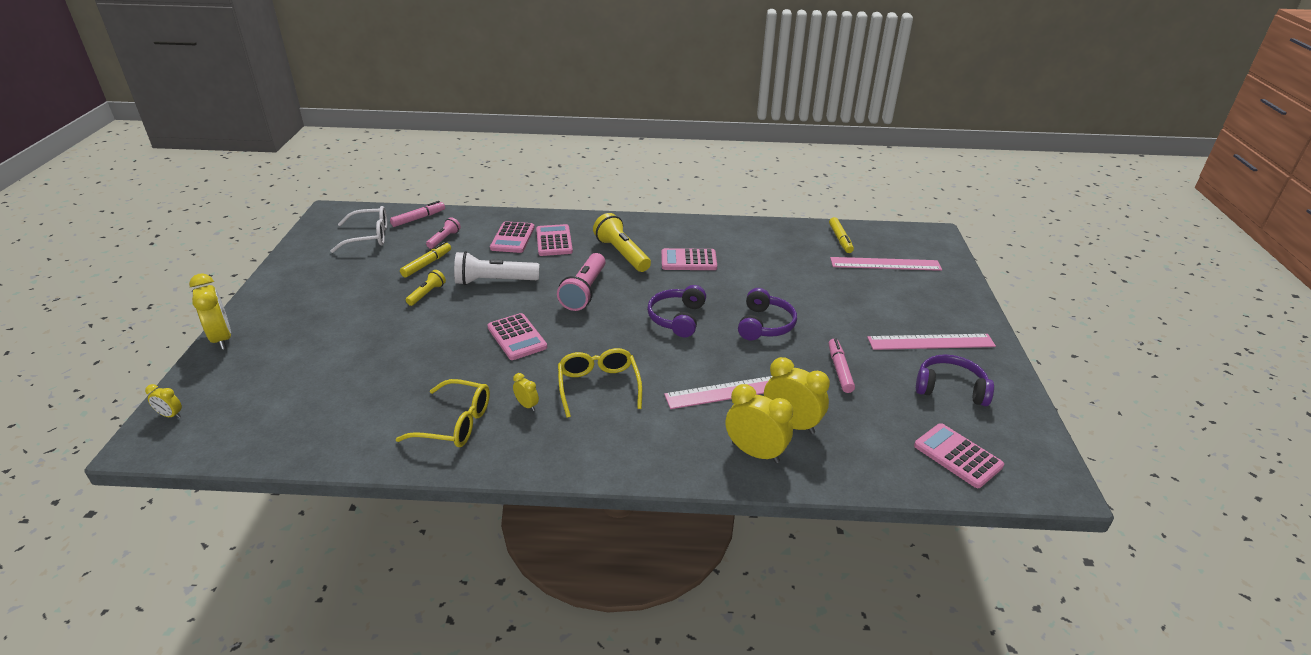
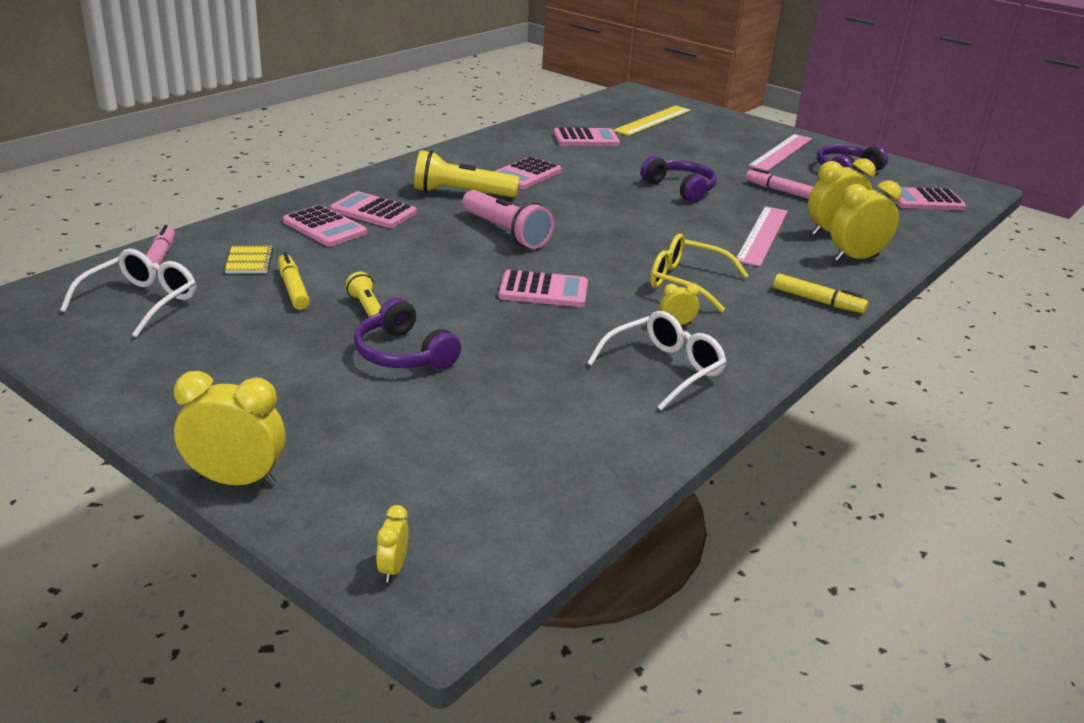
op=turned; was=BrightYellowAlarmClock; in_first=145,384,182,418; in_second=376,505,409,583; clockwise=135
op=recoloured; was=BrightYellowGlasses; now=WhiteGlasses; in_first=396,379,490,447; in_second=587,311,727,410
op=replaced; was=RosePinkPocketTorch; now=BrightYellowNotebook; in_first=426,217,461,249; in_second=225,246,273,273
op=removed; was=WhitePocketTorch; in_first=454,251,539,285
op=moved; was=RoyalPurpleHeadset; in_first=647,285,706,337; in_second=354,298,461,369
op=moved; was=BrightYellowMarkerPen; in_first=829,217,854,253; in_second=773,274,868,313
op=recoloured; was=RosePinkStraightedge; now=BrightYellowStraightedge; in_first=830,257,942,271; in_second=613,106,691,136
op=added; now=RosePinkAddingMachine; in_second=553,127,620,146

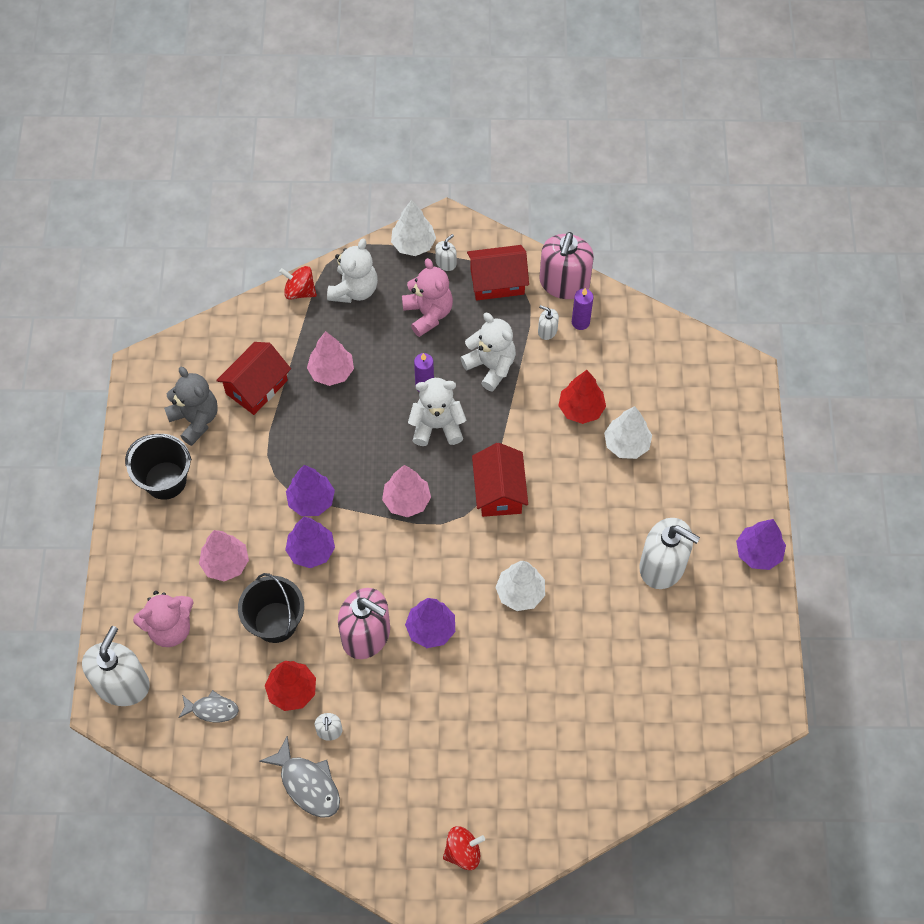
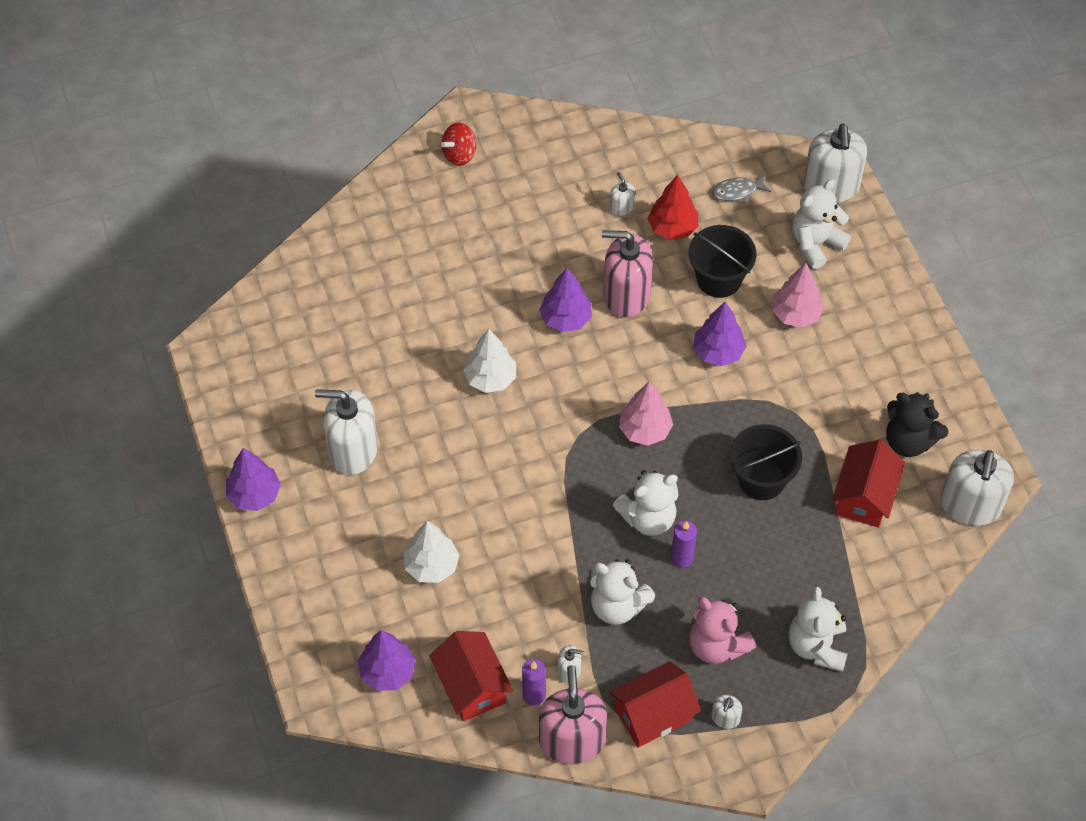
op=moved; was=JetBlackSandBucket; in_first=125,434,192,500; in_second=730,424,802,500
op=recoloured; was=RosePinkTeddy; now=WhiteTeddy; in_first=133,591,194,647; in_second=792,179,851,269
op=recoloured; was=GreyTeddy; now=JetBlackTeddy; in_first=164,367,218,446; in_second=886,392,948,457
op=removed; was=GreyToyFish; in_first=259,736,340,818
op=removed; was=RedSpinningTop; in_first=279,266,317,300
op=moved; was=RoyalPurpleTree; in_first=286,465,335,516; in_second=358,630,416,691
op=removed; was=RosePinkTree; in_first=307,331,354,386
op=removed; was=WhiteTree; in_first=391,200,436,256
op=moved; was=RedCottage; in_first=472,443,528,517; in_second=429,631,513,721
op=removed; was=RedTree; in_first=558,370,606,424
op=added; now=WhiteSoapPump; in_second=940,450,1014,526

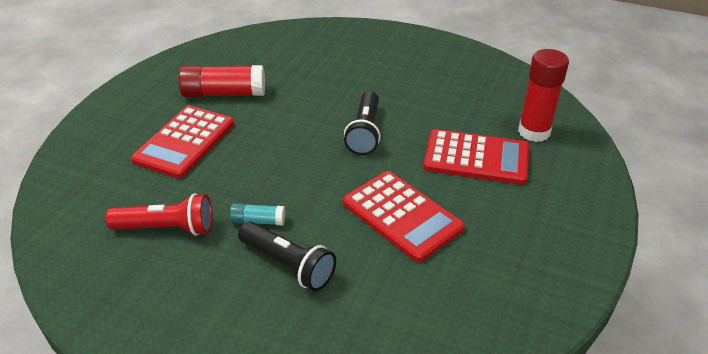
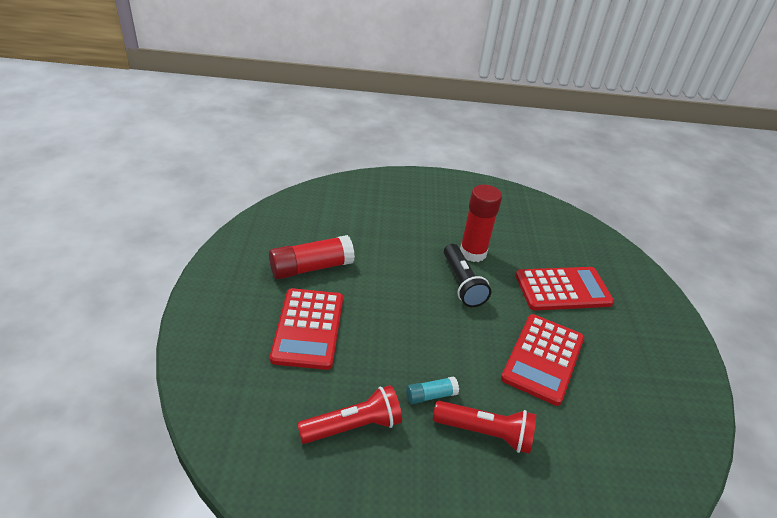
op=recoloured; was=JetBlackPocketTorch; now=RedPocketTorch; in_first=238,222,336,291; in_second=433,401,536,454
op=turned; was=RedAddingMachine; in_first=343,171,465,262; in_second=501,314,584,406; clockwise=90
op=moved; was=RedGlueStick; in_first=518,49,569,142; in_second=460,185,502,262

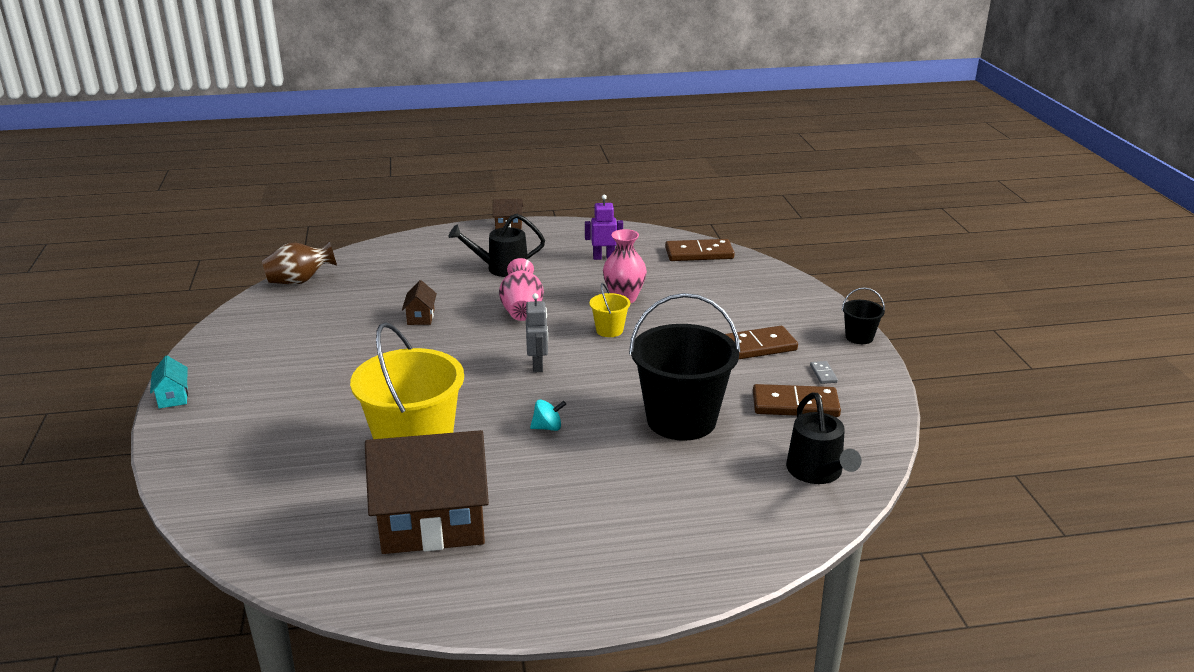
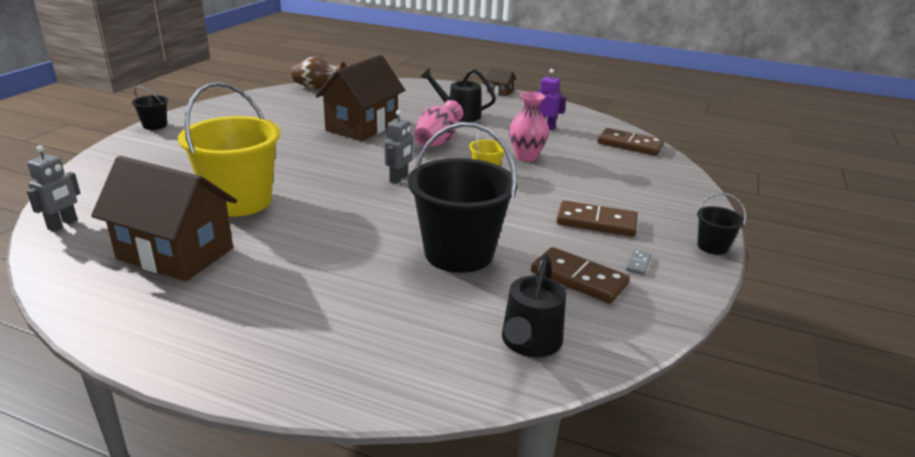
op=replaced; was=AquaCottage; now=JetBlackSandBucket; in_first=150,356,188,409; in_second=132,86,168,130
op=resized; was=RussetCottage; in_first=402,280,437,325; in_second=315,55,405,141; ratio=2.39
op=removed; was=AquaSpinningTop; in_first=530,399,566,431
op=added; now=GreyToyRobot; in_second=27,145,80,232

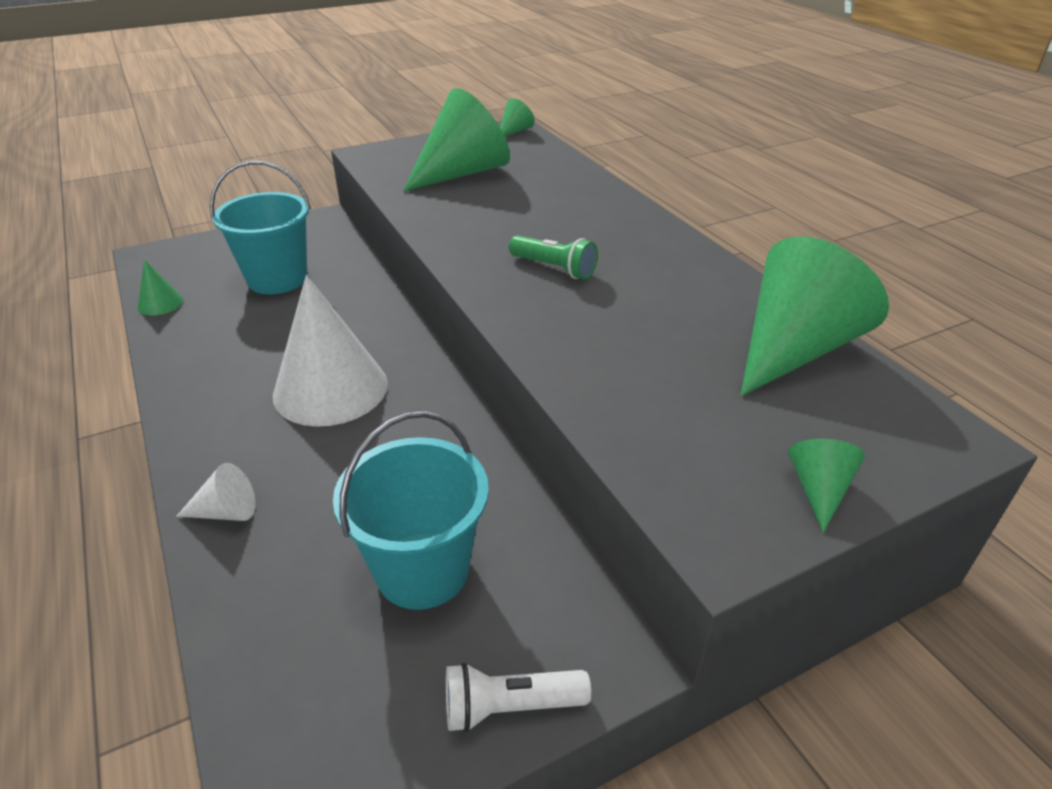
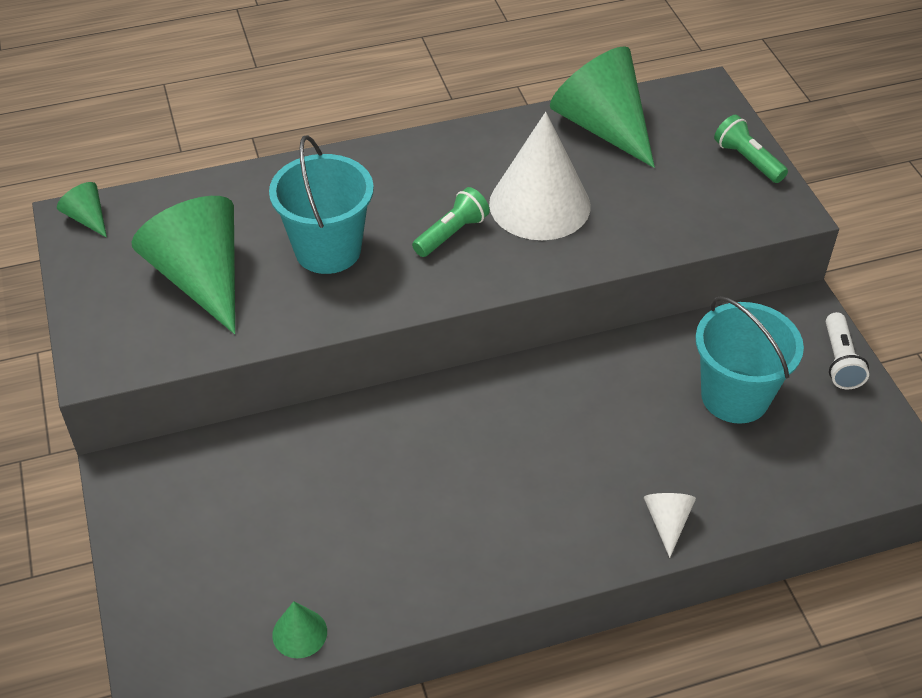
op=moved; was=AquaSandBucket; in_first=210,160,311,294; in_second=269,135,374,274
op=moved; was=WhiteSolidCone; in_first=273,275,388,427; in_second=489,112,591,240
op=replaced; was=LeafGreenSolidCone; now=LeafGreenPocketTorch; in_first=788,439,865,533; in_second=714,115,788,183

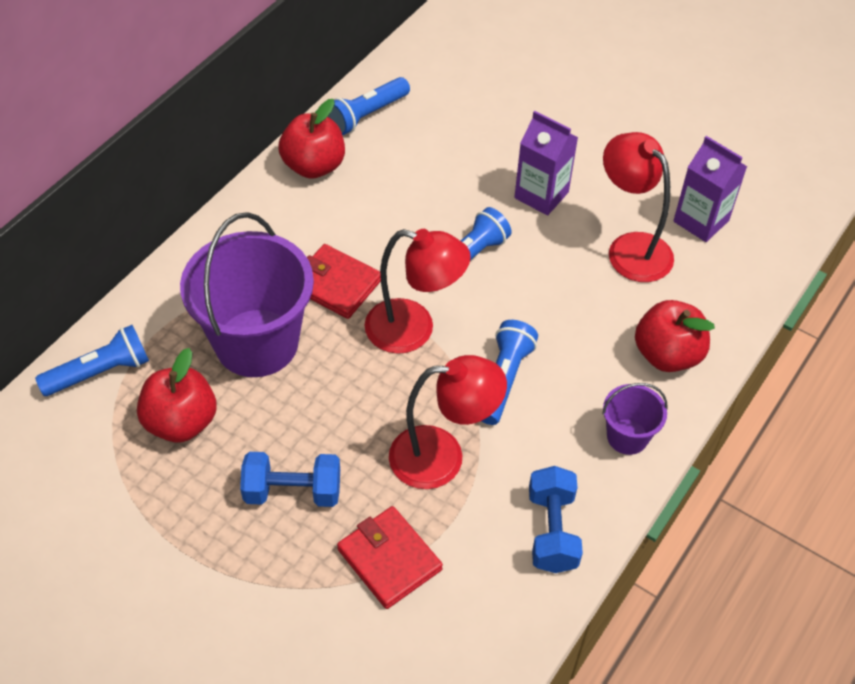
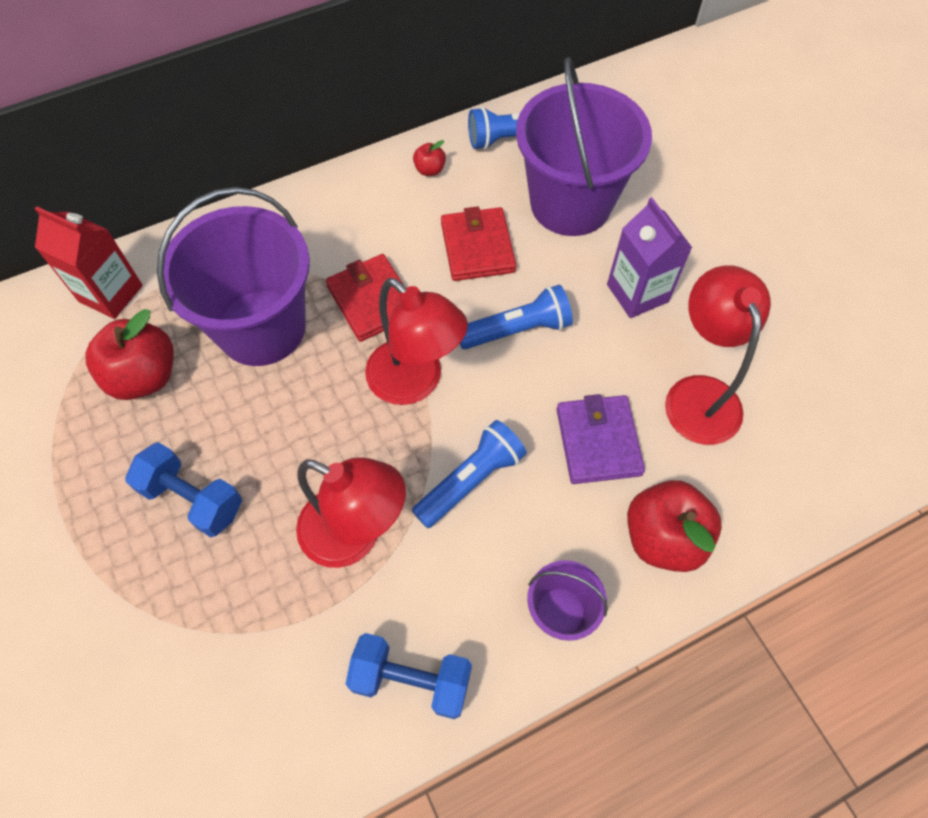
op=replaced; was=RoyalBluePocketTorch; now=RedMilkCarton; in_first=35,325,149,396; in_second=35,207,143,319
op=resized; was=RedApple; in_first=278,99,345,179; in_second=413,140,446,176; ratio=0.47
op=moved; was=RedBillfold; in_first=337,506,443,609; in_second=441,206,516,281
op=turned; was=RoyalBlueDumbbell; in_first=529,466,583,573; in_second=346,633,472,719; clockwise=75
op=removed; was=RoyalPurpleMilkCarton; in_first=673,136,748,242
op=added; now=RoyalPurpleSandBucket; in_second=516,57,652,236
op=added; now=RoyalPurpleBillfold; in_second=557,394,645,484

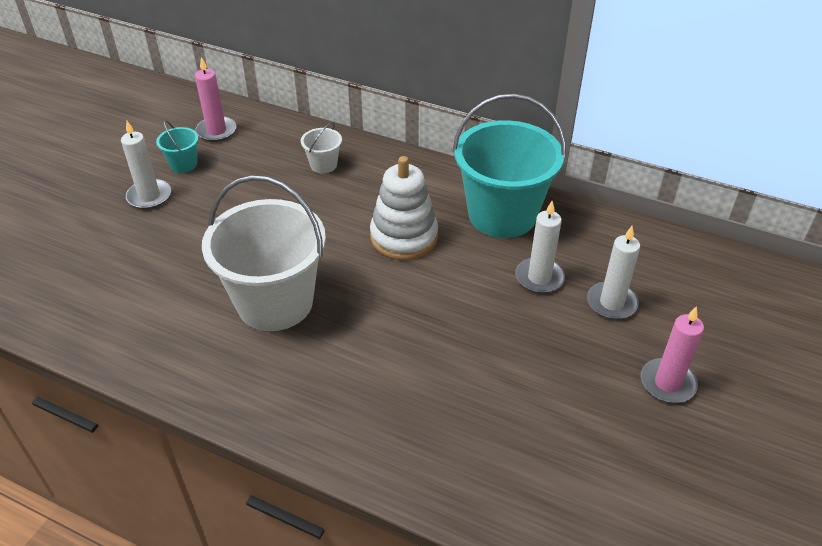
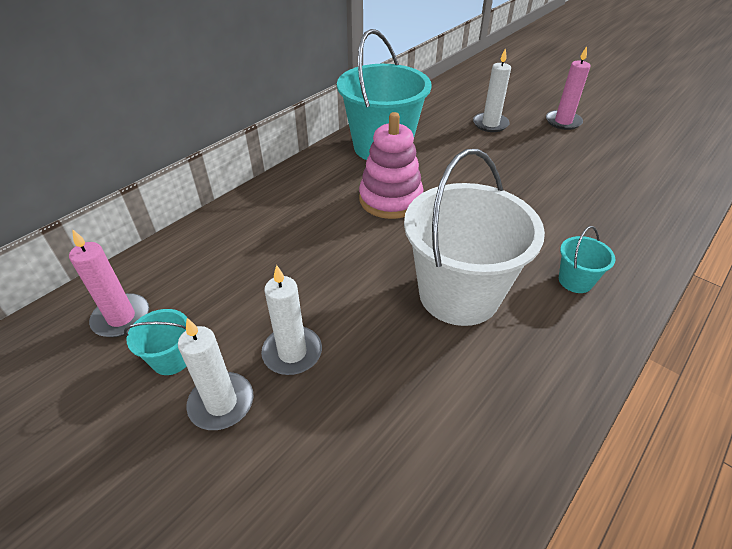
op=removed; was=WhiteSandBucket; in_first=301,122,342,173
op=recoloured; was=WhiteStackingRings; now=RosePinkStackingRings; in_first=370,156,438,260; in_second=359,112,423,219
op=moved; was=WhitePillarCandle; in_first=515,201,565,293; in_second=261,265,322,375
op=added; now=AquaSandBucket; in_second=559,226,616,293

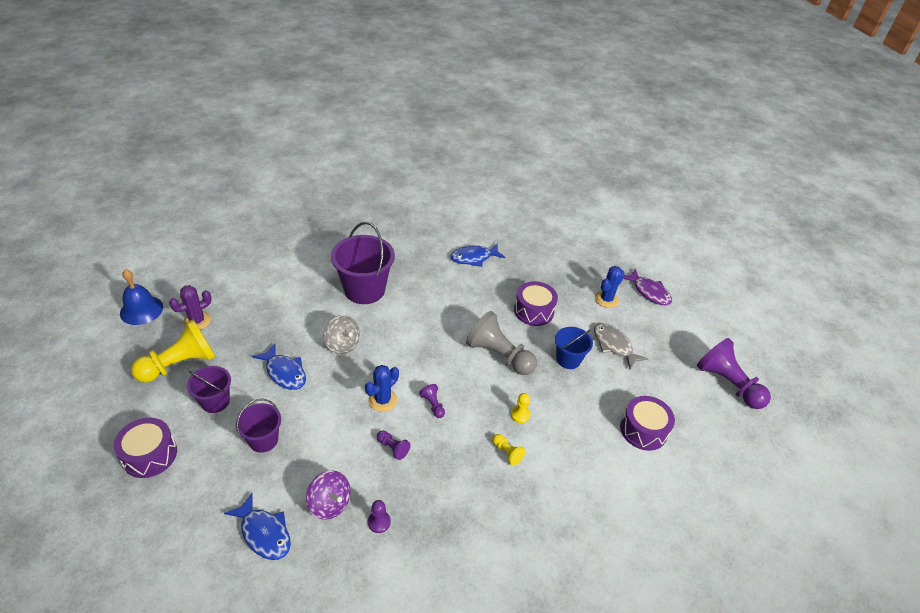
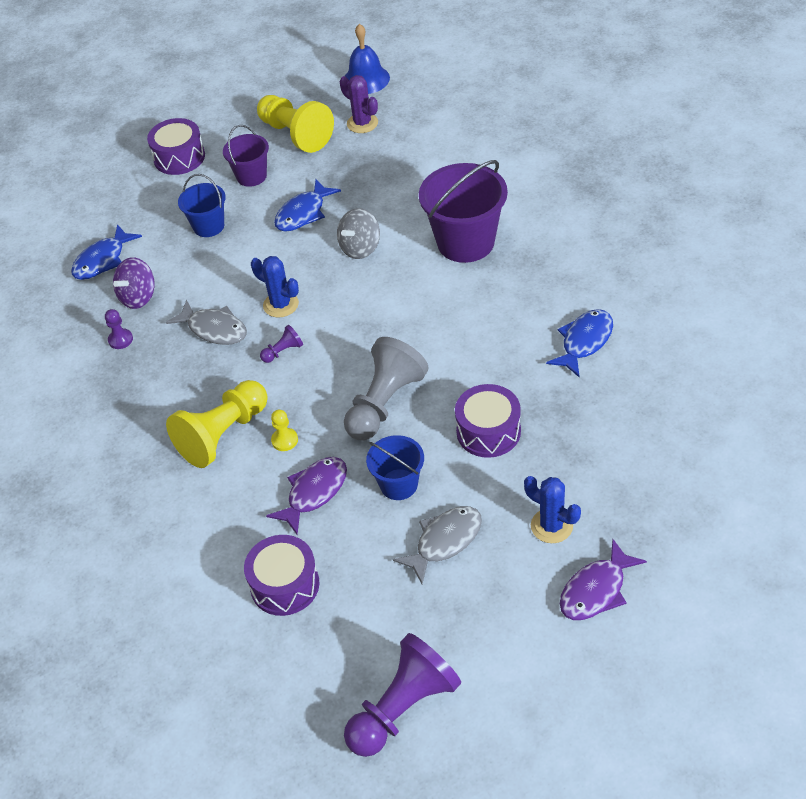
op=recoloured; was=RoyalPurpleSandBucket; now=RoyalBlueSandBucket; in_first=236,399,281,453; in_second=178,174,226,237
op=replaced; was=RoyalPurplePawn; now=GreyToyFish; in_first=377,431,411,460; in_second=166,300,247,345
op=turned; was=RoyalBlueToyFish; in_first=450,243,505,267; in_second=546,309,613,378; clockwise=60
op=resized; was=BrightYellowPawn; in_first=492,434,525,466; in_second=166,380,268,468; ratio=2.28
op=added; now=RoyalPurpleToyFish; in_second=266,457,347,535

